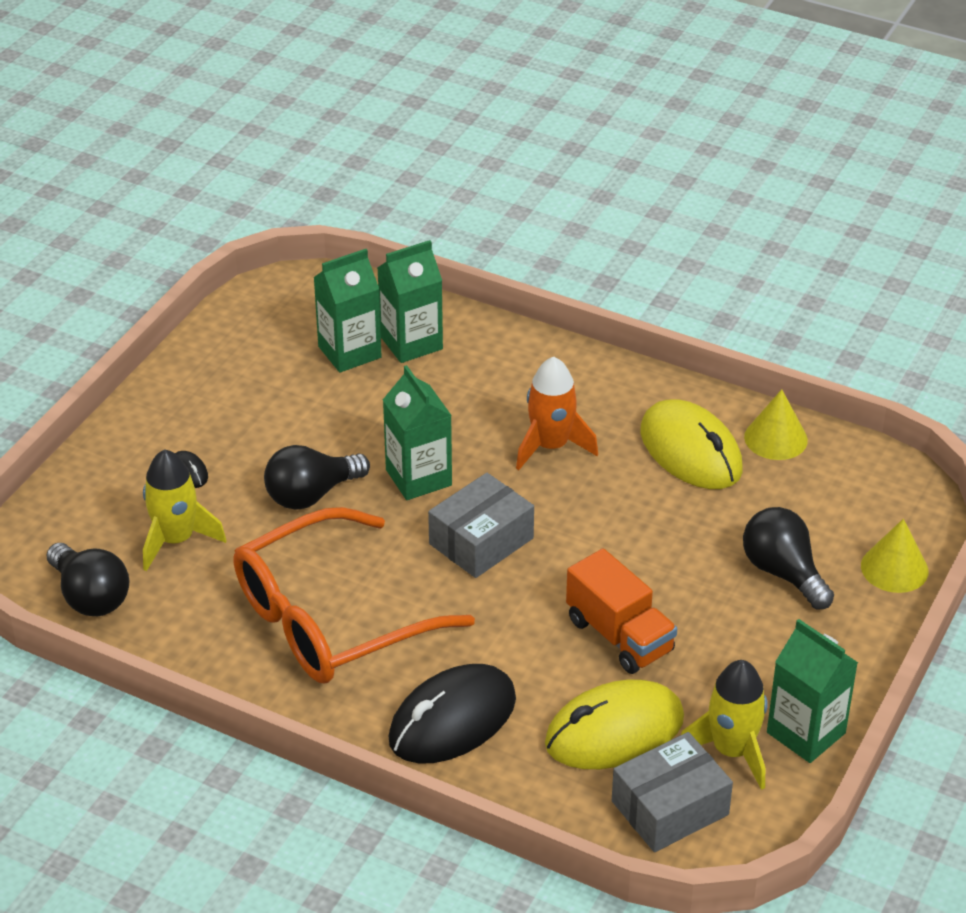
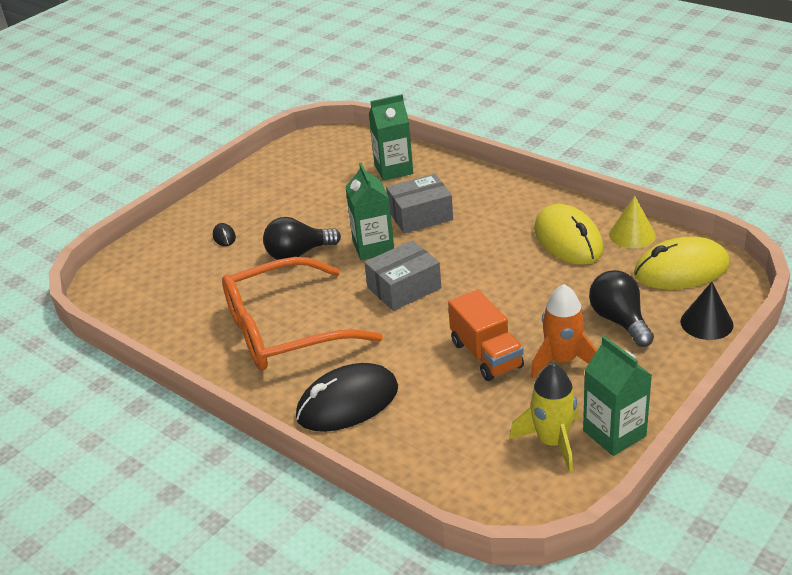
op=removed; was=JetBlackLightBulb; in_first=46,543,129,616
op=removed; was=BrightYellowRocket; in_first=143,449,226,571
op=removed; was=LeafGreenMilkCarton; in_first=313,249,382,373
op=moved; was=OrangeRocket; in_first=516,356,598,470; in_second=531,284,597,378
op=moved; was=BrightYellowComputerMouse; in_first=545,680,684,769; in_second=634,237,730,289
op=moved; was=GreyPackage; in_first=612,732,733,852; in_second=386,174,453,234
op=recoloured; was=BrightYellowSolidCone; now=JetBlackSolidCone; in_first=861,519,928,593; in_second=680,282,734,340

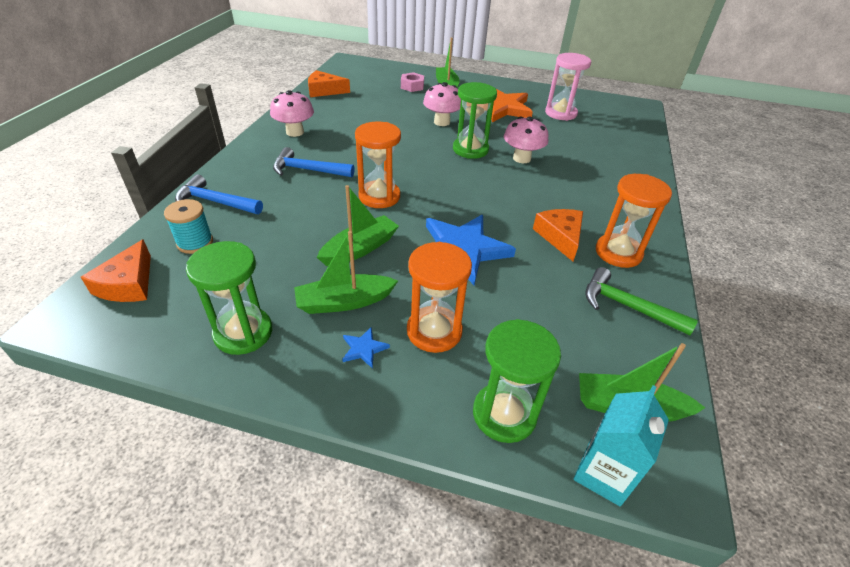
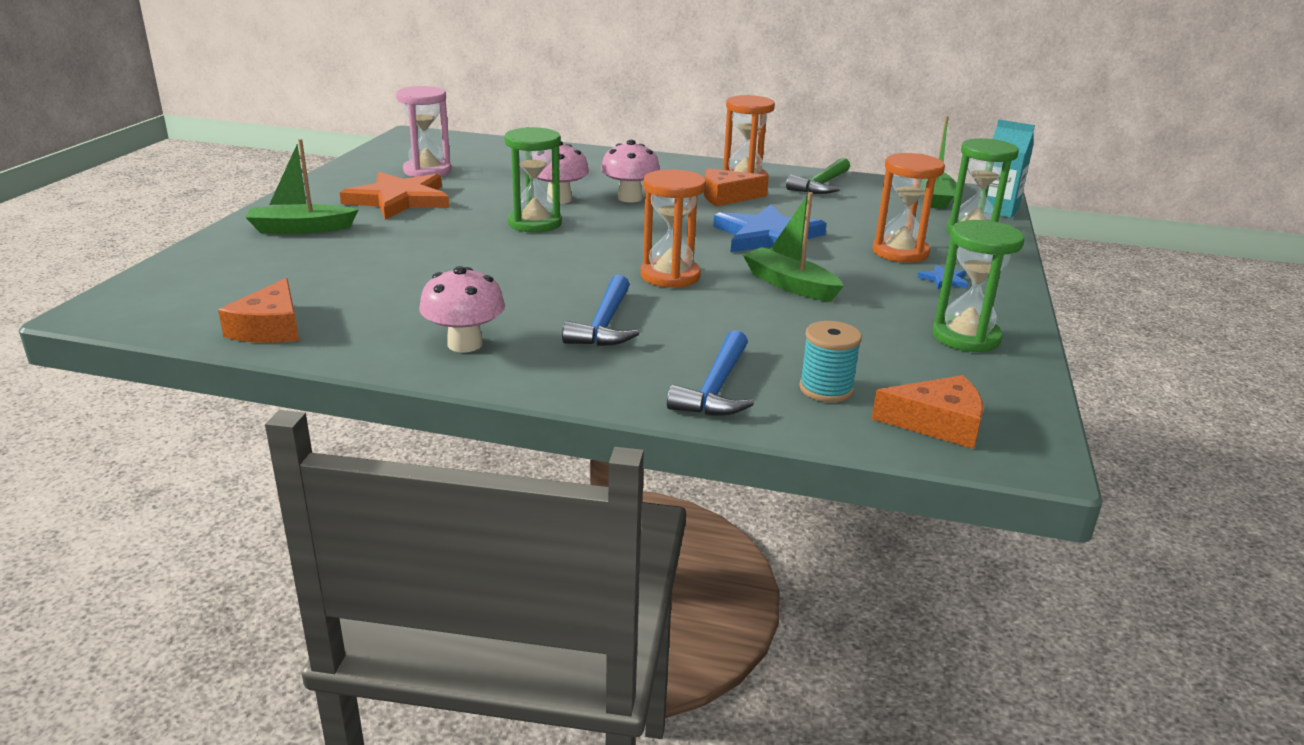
op=removed; was=LeafGreenToyBoat; in_first=294,231,398,314
op=removed; was=RosePinkHexNut; in_first=401,72,424,92
op=moved; was=RosePinkMushroom; in_first=423,82,461,126; in_second=601,140,660,203

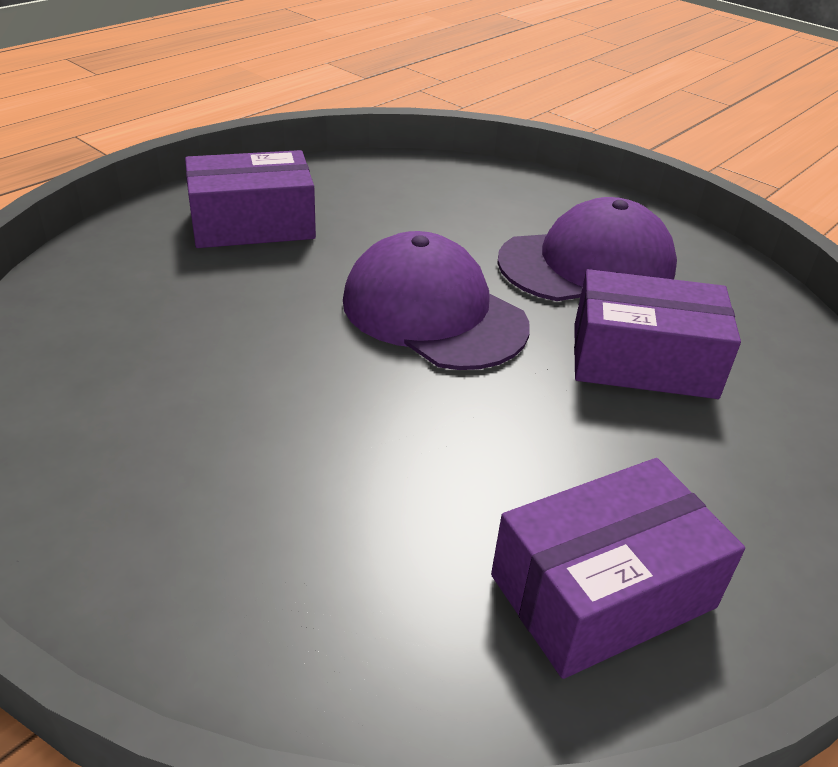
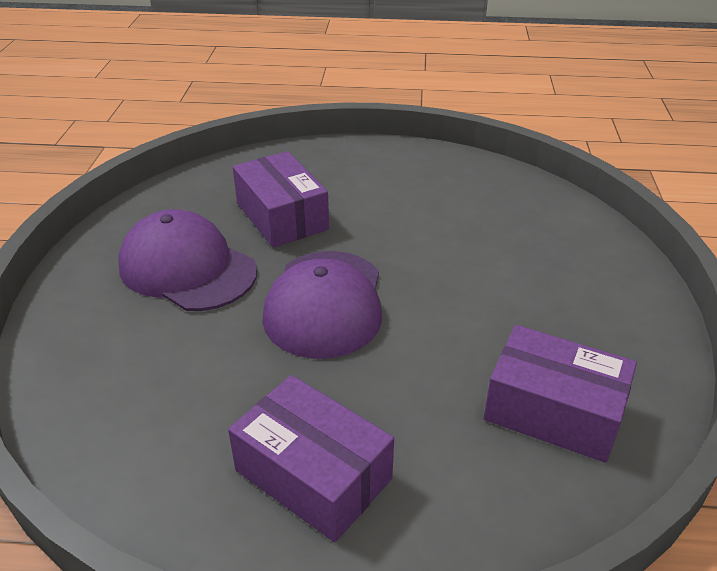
op=moved; was=RoyalPurplePackage; in_first=491,458,745,679; in_second=484,325,637,463

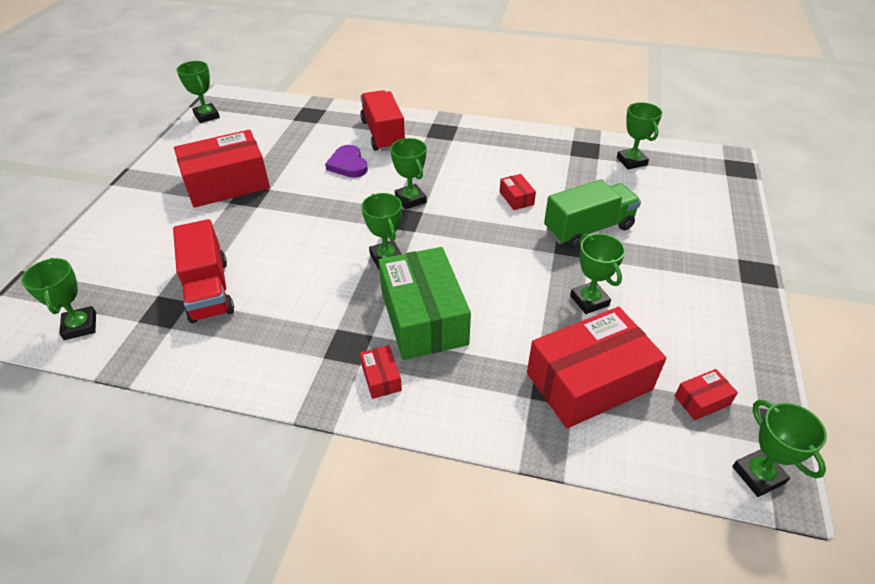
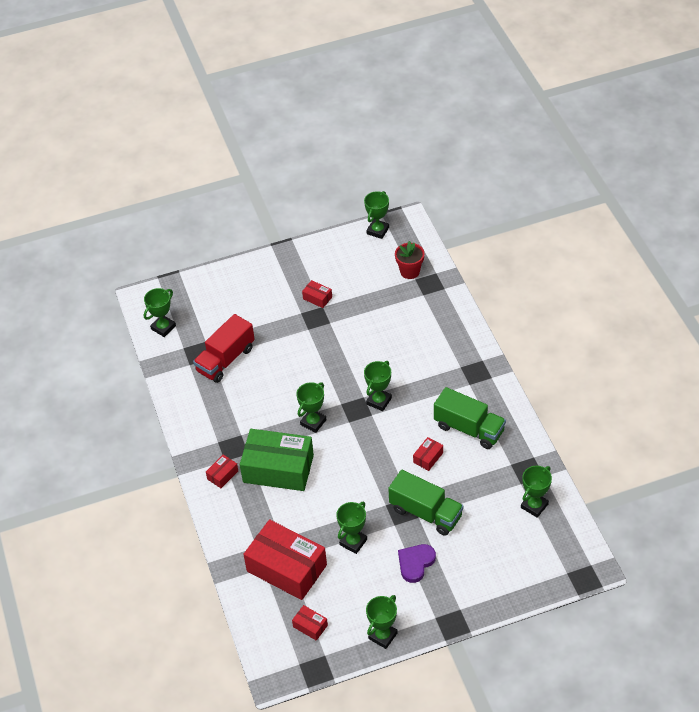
op=resized; was=RedPackage; in_first=174,130,270,208; in_second=302,280,332,308; ratio=0.42
op=moved; was=RoyalPurpleHeartShape; in_first=325,145,368,178; in_second=398,544,436,583
op=removed; was=RedToyTruck; in_first=360,90,405,151
op=turned; was=LeafGreenPackage; in_first=378,247,471,360; in_second=240,429,314,491; clockwise=60
op=moved; was=LeafGreenTrophy; in_first=732,400,827,497; in_second=366,595,398,649
op=added; now=RedPlantPot; in_second=395,241,424,279
op=added; now=LeafGreenToyTruck; in_second=434,387,506,449

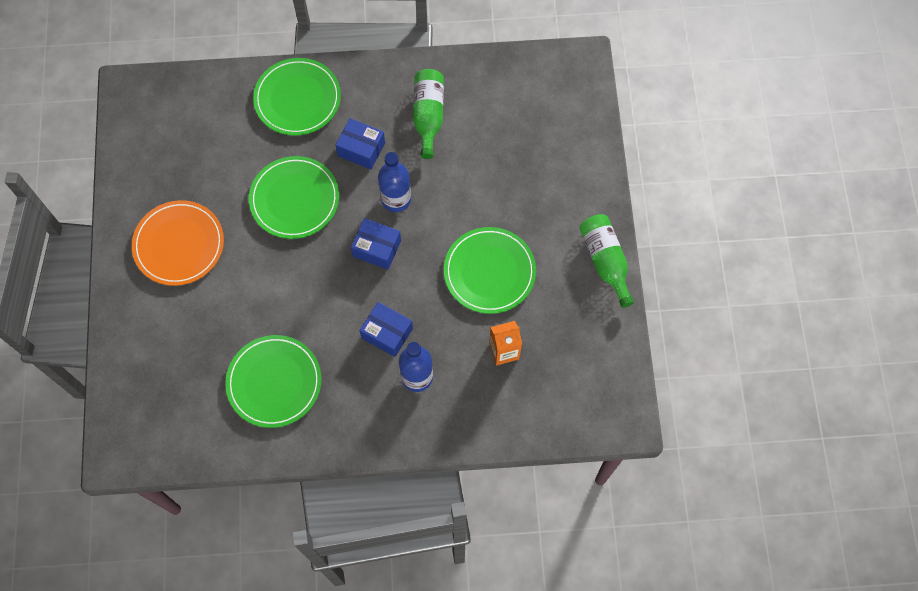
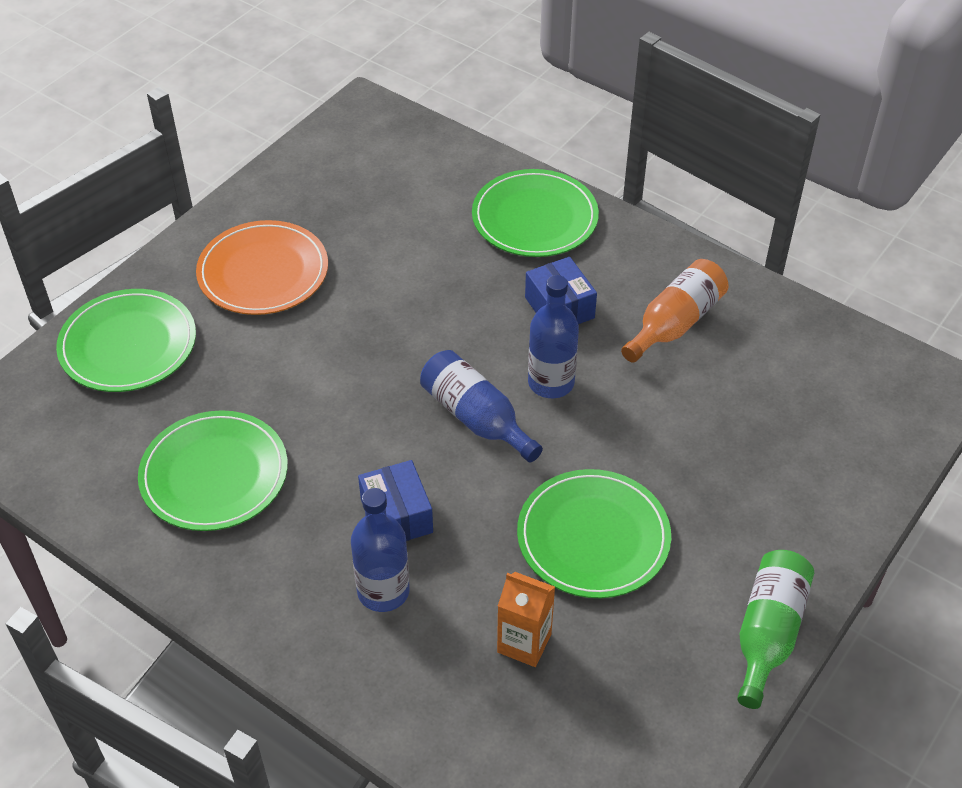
op=moved; was=LeafGreenFlatDish; in_first=249,156,339,239; in_second=56,289,196,392
op=replaced; was=RoyalBluePackage; now=RoyalBlueDrinkBottle; in_first=351,218,401,269; in_second=420,350,543,463
op=recoloured; was=LeafGreenDrinkBottle; now=OrangeDrinkBottle; in_first=413,69,444,159; in_second=621,259,729,363

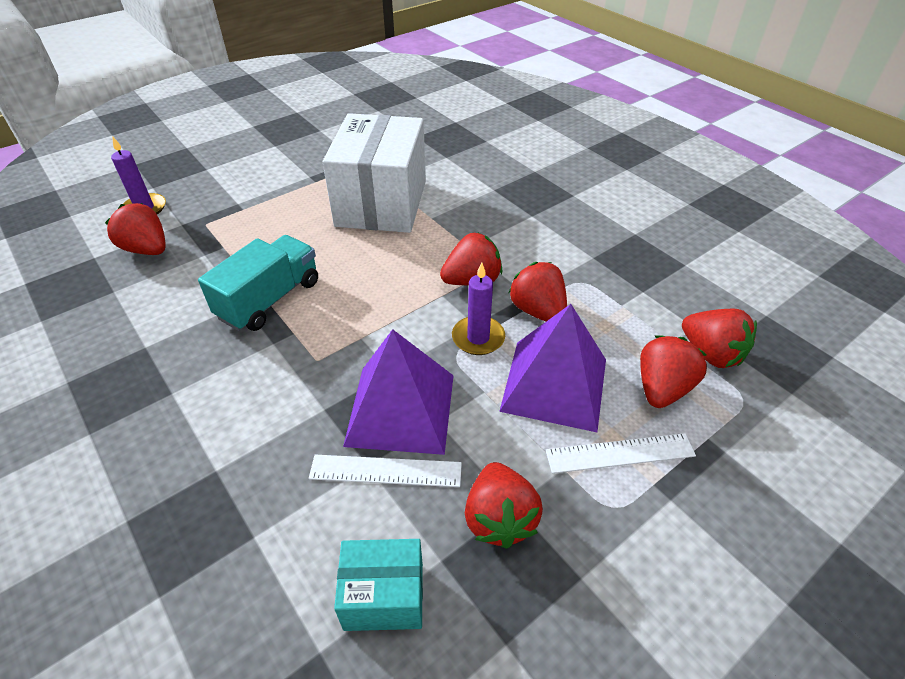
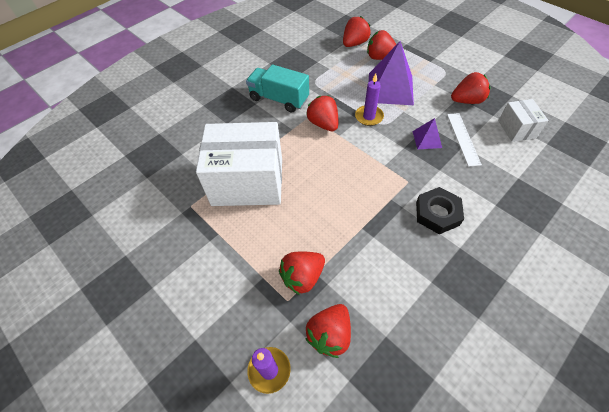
op=moved; was=AquaToyTruck; in_first=198,235,318,331; in_second=246,65,309,113
op=recoloured; was=AquaPackage; now=WhitePackage; in_first=334,539,423,631; in_second=498,99,549,142
op=resized; was=RoyalPurpleSolidPyramid; in_first=343,329,454,455; in_second=412,118,442,149; ratio=0.5
op=moved; was=RedStrawberry; in_first=509,262,567,322; in_second=279,251,325,295
op=removed; was=WhiteStraightedge; in_first=546,433,696,474
op=added; now=JetBlackHexNut; in_second=416,187,464,234

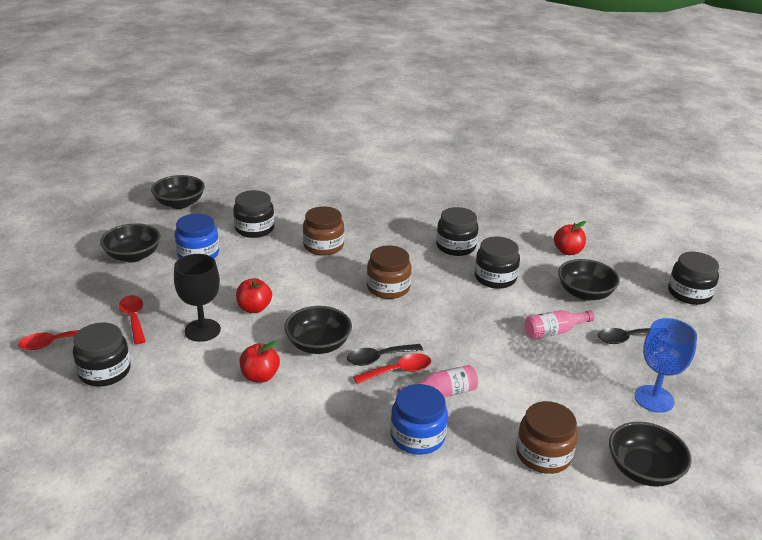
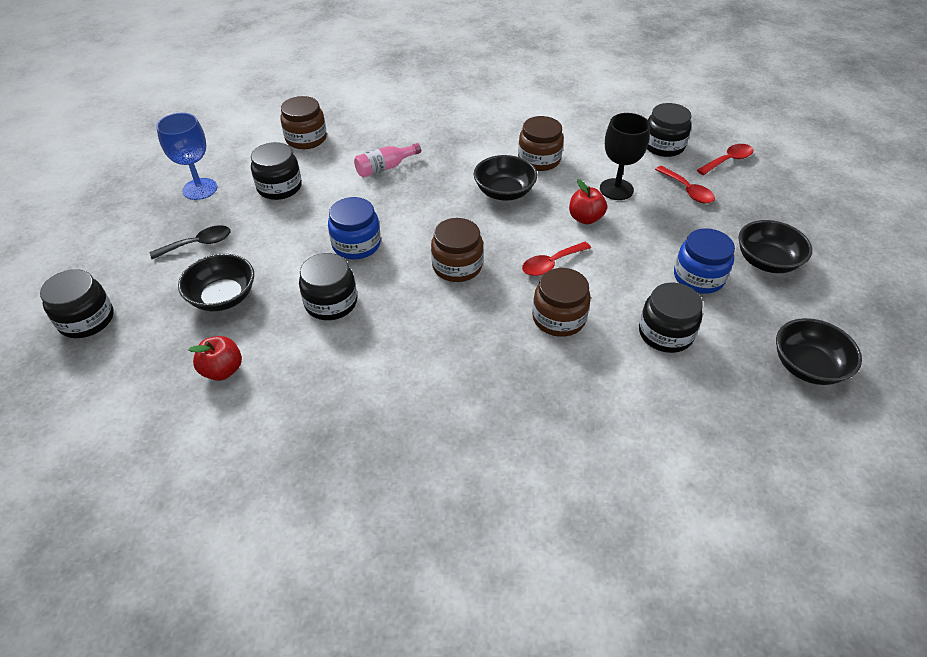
op=replaced; was=RedApple; now=RussetPreserveJar; in_first=239,341,280,383; in_second=518,116,564,171
op=removed; was=JetBlackSpoon; in_first=347,344,423,366
op=moved; was=RedSpoon; in_first=353,354,431,384; in_second=522,242,591,276
op=moved; was=RoyalBluePreserveJar; in_first=390,384,448,455; in_second=328,197,381,259
op=moved; was=JetBlackPreserveJar; in_first=436,207,478,256; in_second=251,142,302,200
op=removed; was=RosePinkDrinkBottle; in_first=524,310,595,339
op=removed; was=JetBlackDeepDish; in_first=609,422,692,487

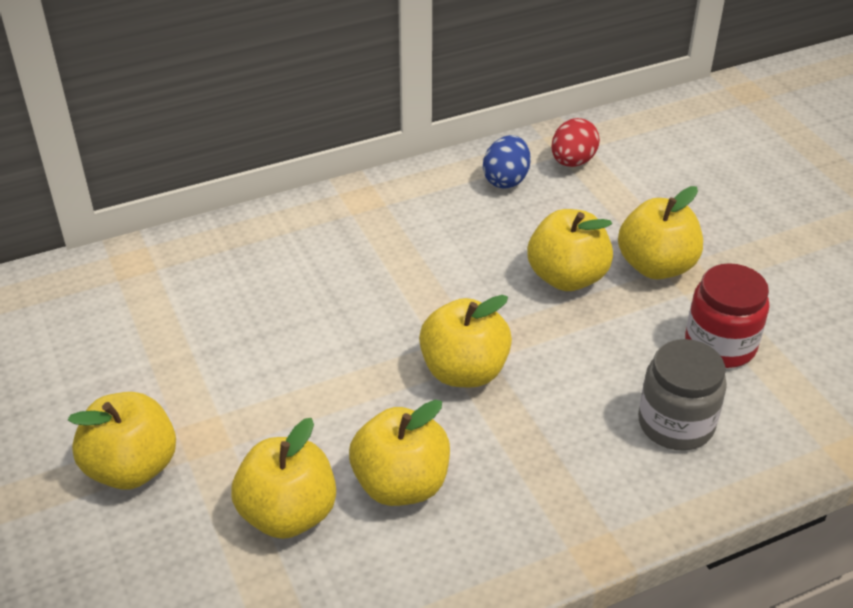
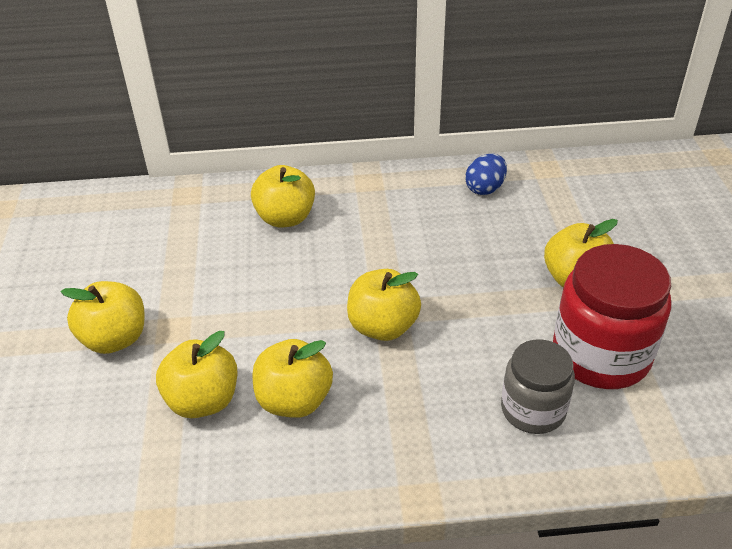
op=moved; was=BrightYellowApple; in_first=527,209,613,291; in_second=251,165,315,228
op=removed; was=RedToyEgg; in_first=551,118,600,167
op=resized; was=RedPreserveJar; in_first=685,263,769,368; in_second=553,244,671,389; ratio=1.59

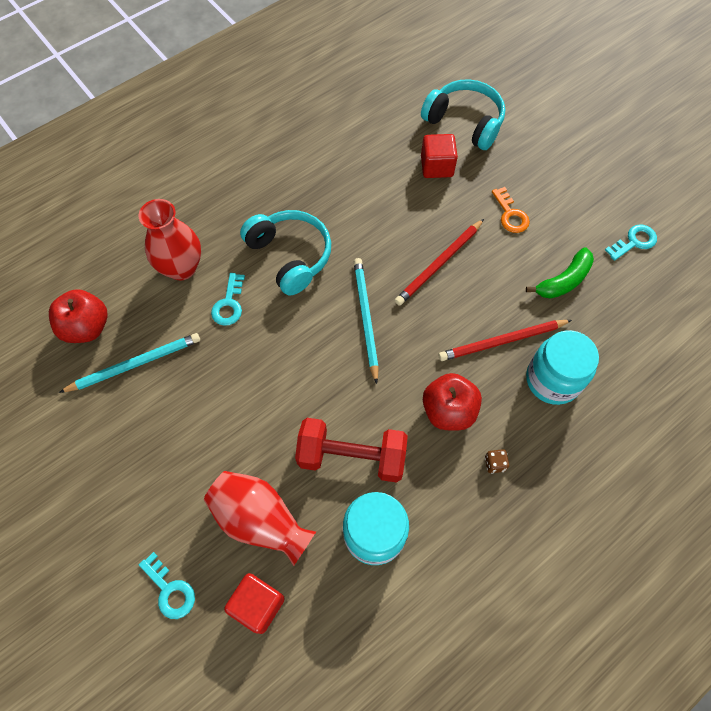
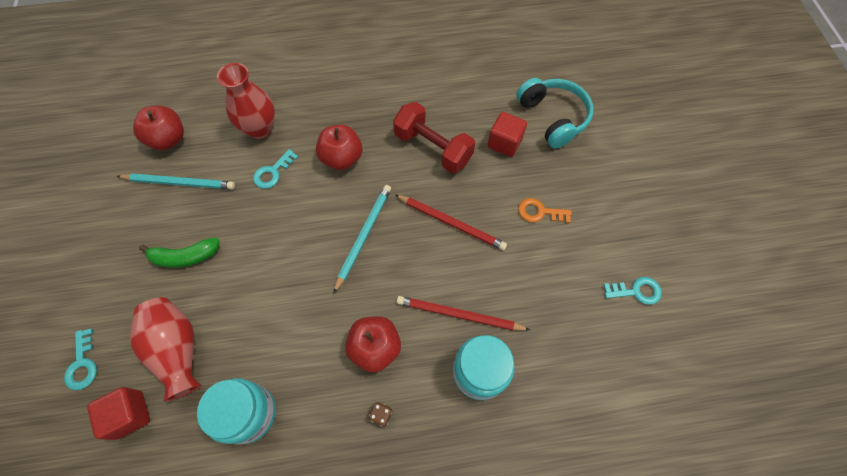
op=replaced; was=AquaHeadset; now=RedApple; in_first=240,210,331,296; in_second=316,125,362,170
op=moved; was=RedDumbbell; in_first=295,418,408,483; in_second=393,102,475,173
op=turned; was=RedPencil; in_first=395,219,484,306; in_second=395,195,507,250; clockwise=-135
op=turned; was=OrangeKey; in_first=492,187,530,233; in_second=518,198,572,223; clockwise=90
op=moved; was=LeafGreenToyBanana; in_first=526,247,594,299; in_second=139,238,220,268

